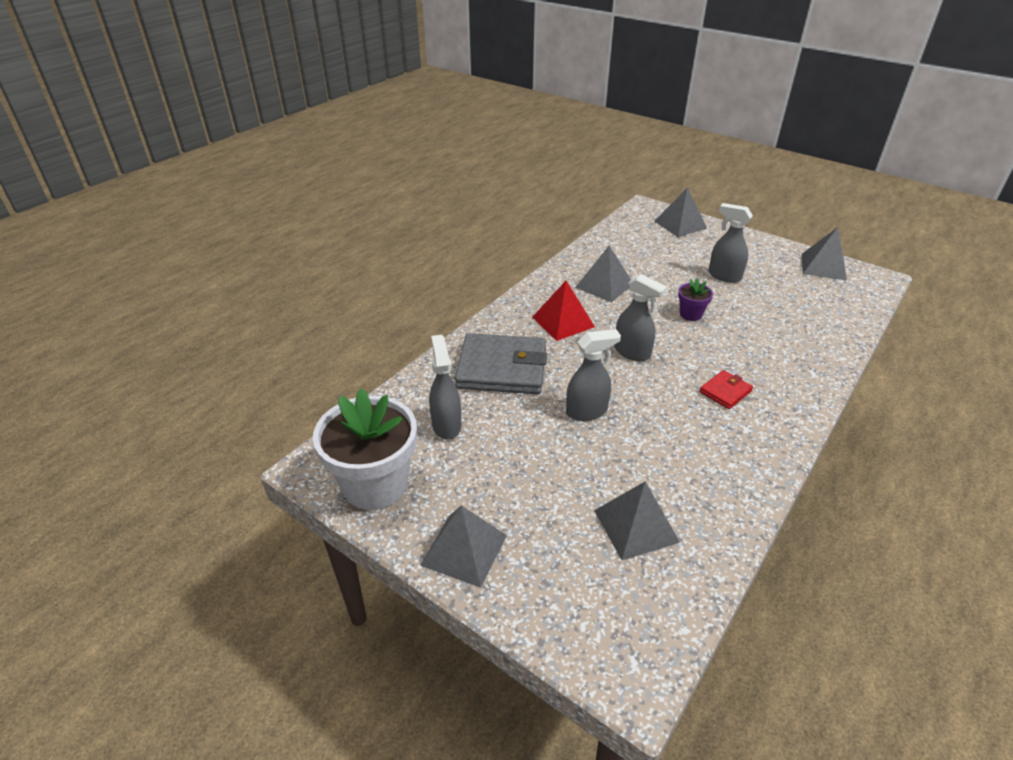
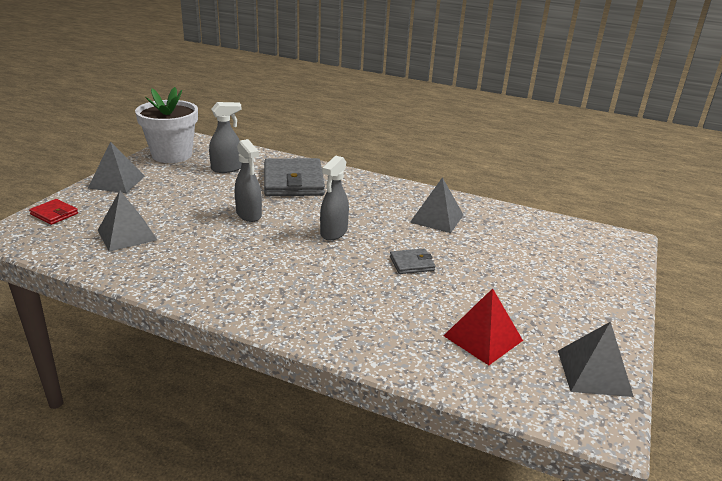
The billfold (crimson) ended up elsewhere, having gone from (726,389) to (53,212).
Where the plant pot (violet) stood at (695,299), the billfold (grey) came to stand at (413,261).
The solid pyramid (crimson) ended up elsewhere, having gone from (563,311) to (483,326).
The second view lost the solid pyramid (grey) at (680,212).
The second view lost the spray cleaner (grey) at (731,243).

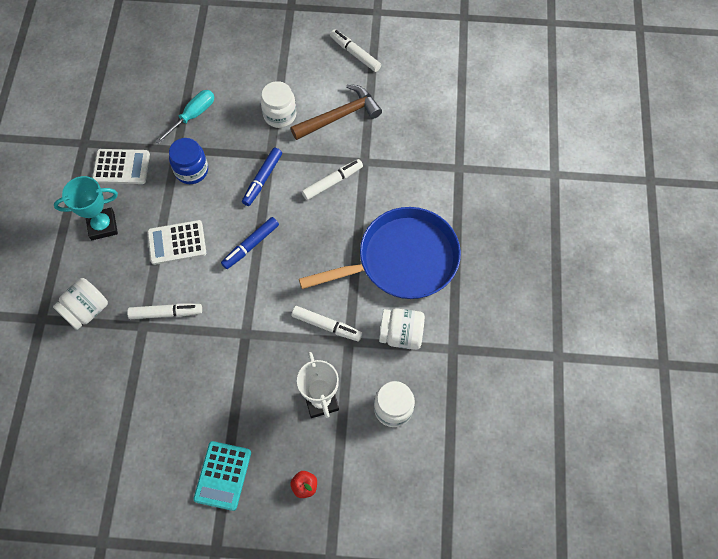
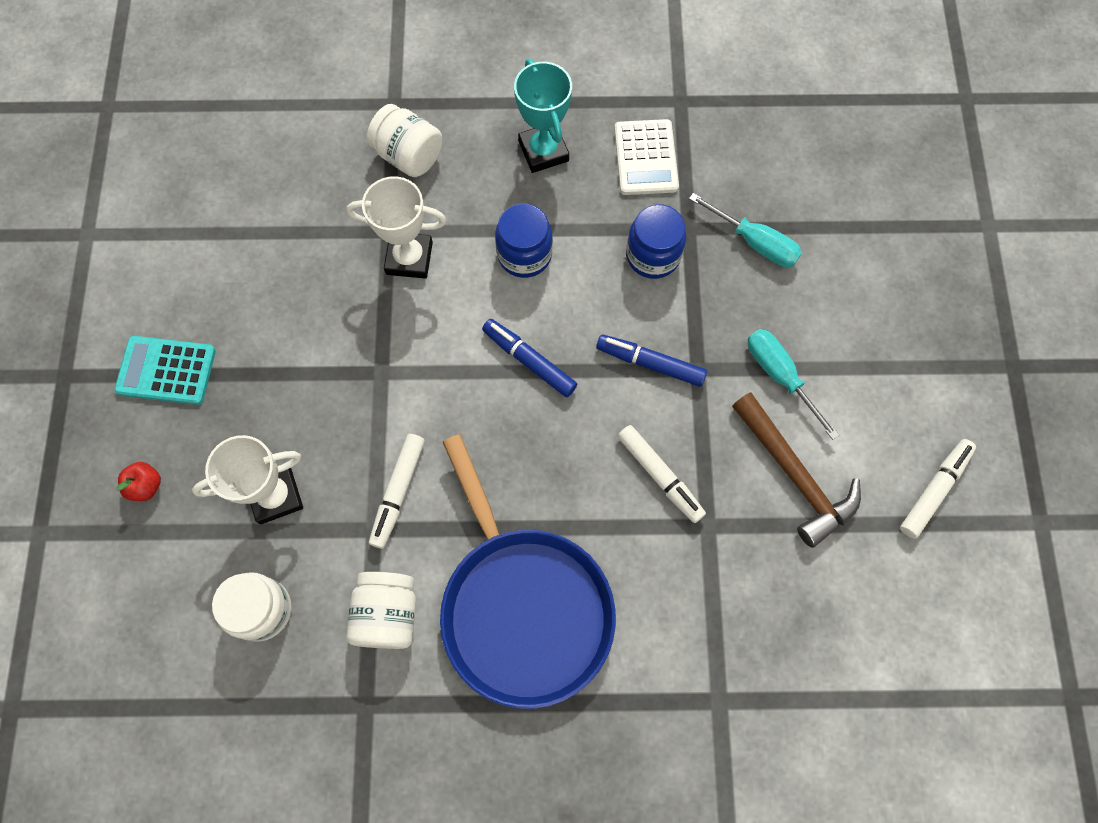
Where the marker pen (snow-white) stood at (164,311), the prize cup (snow-white) came to stand at (396,227).
Where the adding machine (snow-white) stood at (176,242), the preserve jar (royal blue) came to stand at (524,240).
Where the preserve jar (snow-white) stood at (278,104), the hand screwdriver (teal) came to stand at (794,384).

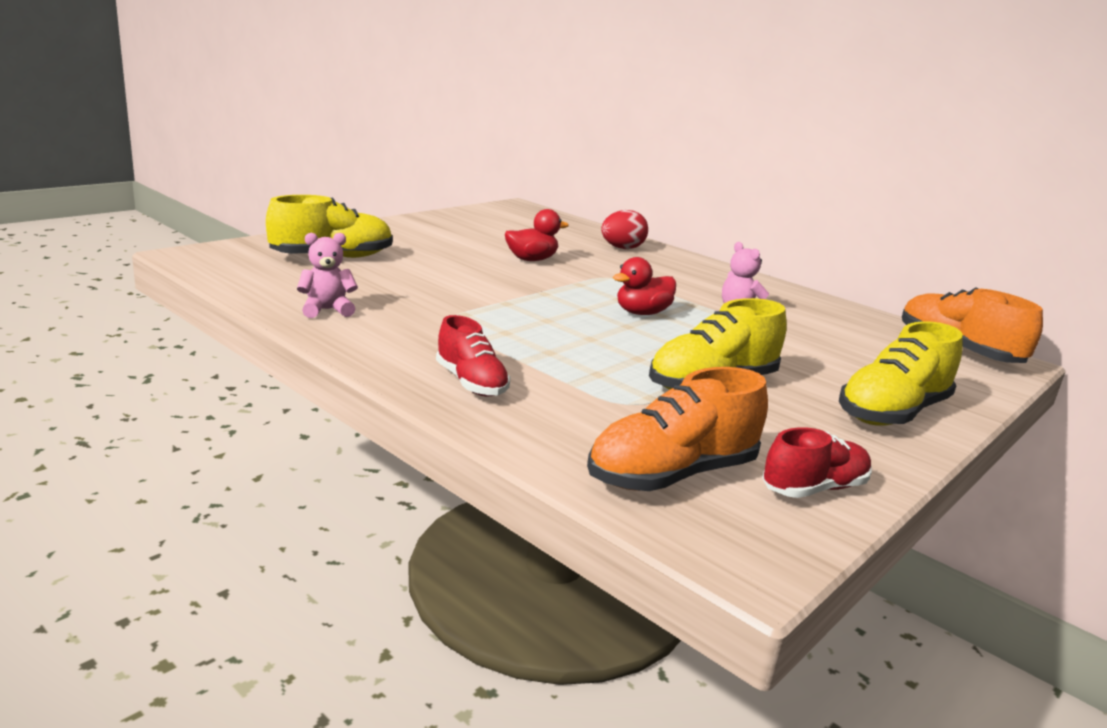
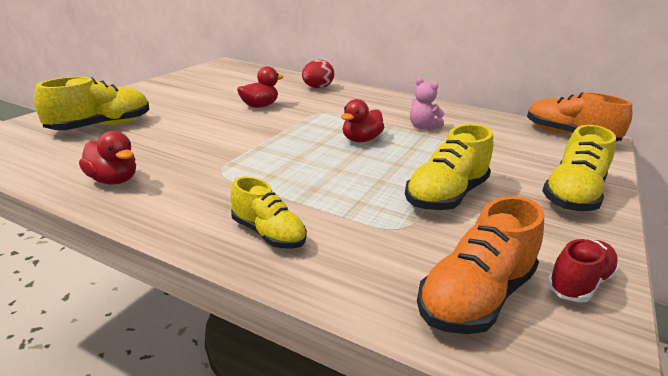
Where the stuffed bear (pink) stood at (327,275), the rubber duck (crimson) came to stand at (107,158).
What was the lace-up shoe (crimson) at (473,355) turned into the lace-up shoe (golden) at (269,212).

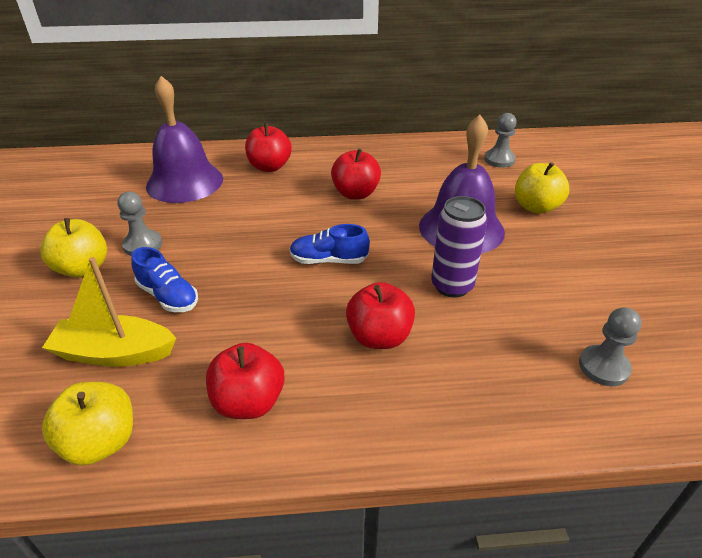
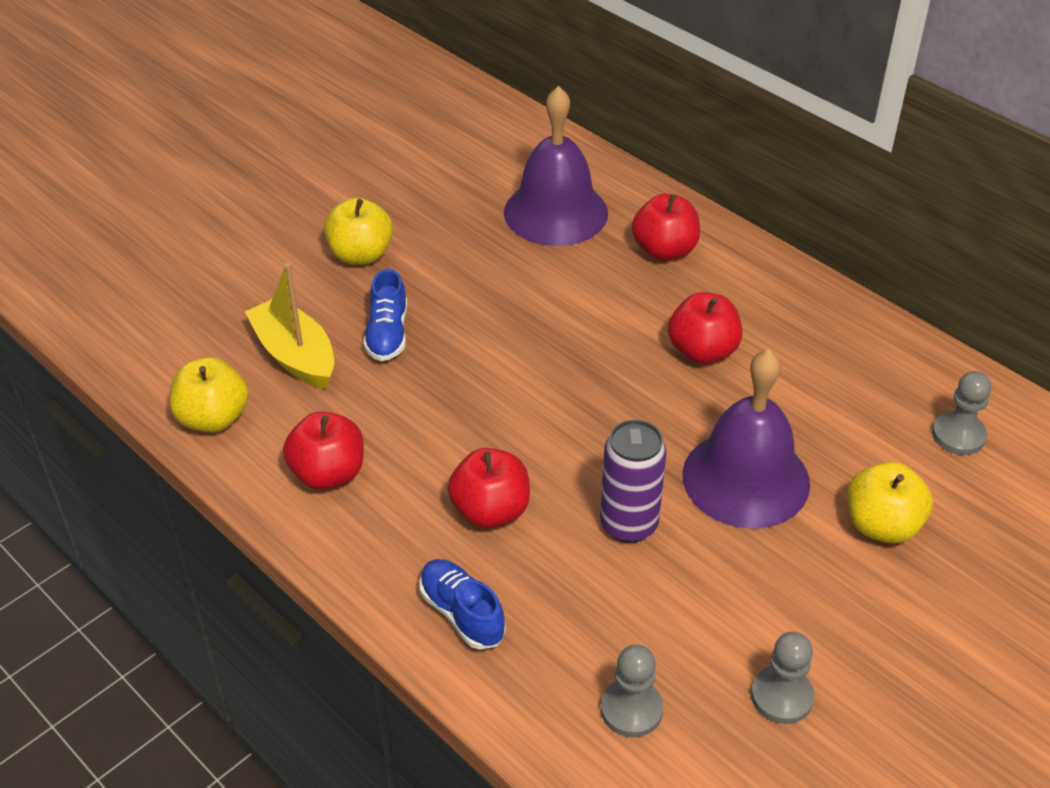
The lace-up shoe (royal blue) ended up elsewhere, having gone from (330,244) to (462,604).
The pawn (grey) ended up elsewhere, having gone from (139,224) to (783,678).

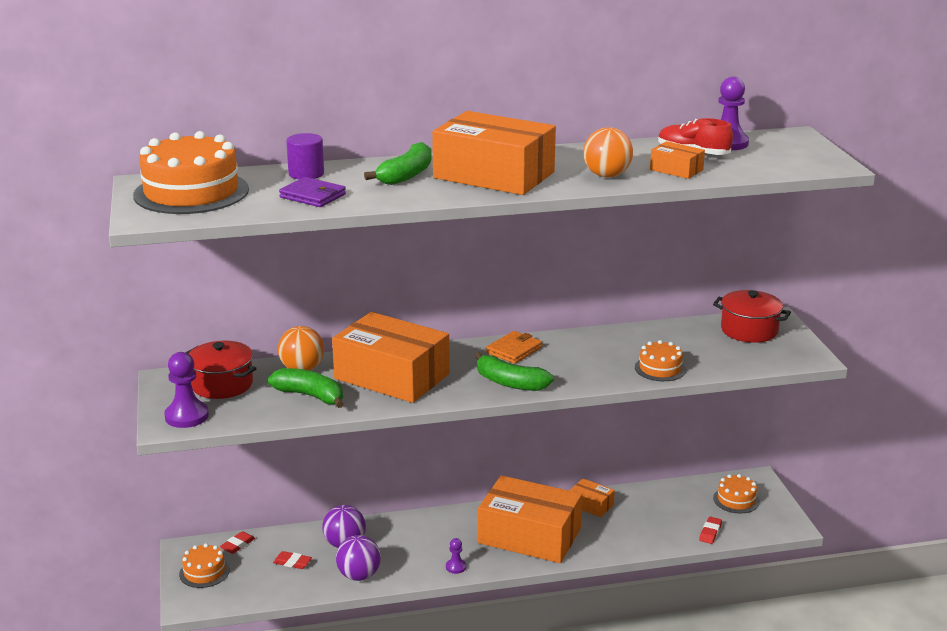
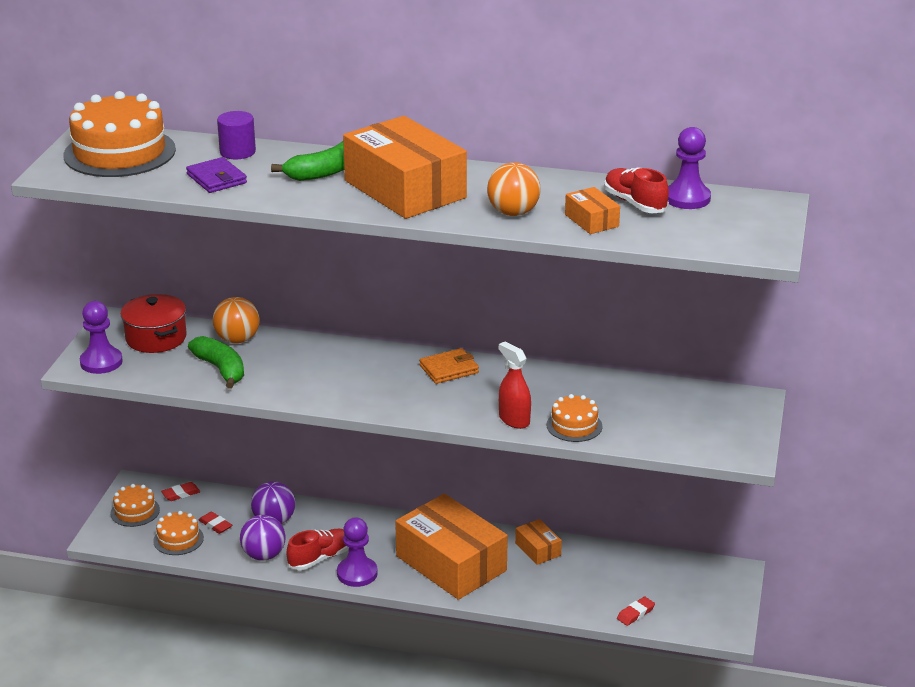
The cake (orange) ended up elsewhere, having gone from (736,493) to (178,533).
The second view gained the lace-up shoe (crimson) at (318,549).
The size of the pawn (violet) at (456,556) changed by a factor of 1.90.
The second view gained the spray cleaner (crimson) at (515,385).
The second view lost the box (orange) at (391,357).
The second view lost the toy banana (emerald) at (514,371).
The second view lost the cooking pot (crimson) at (752,316).

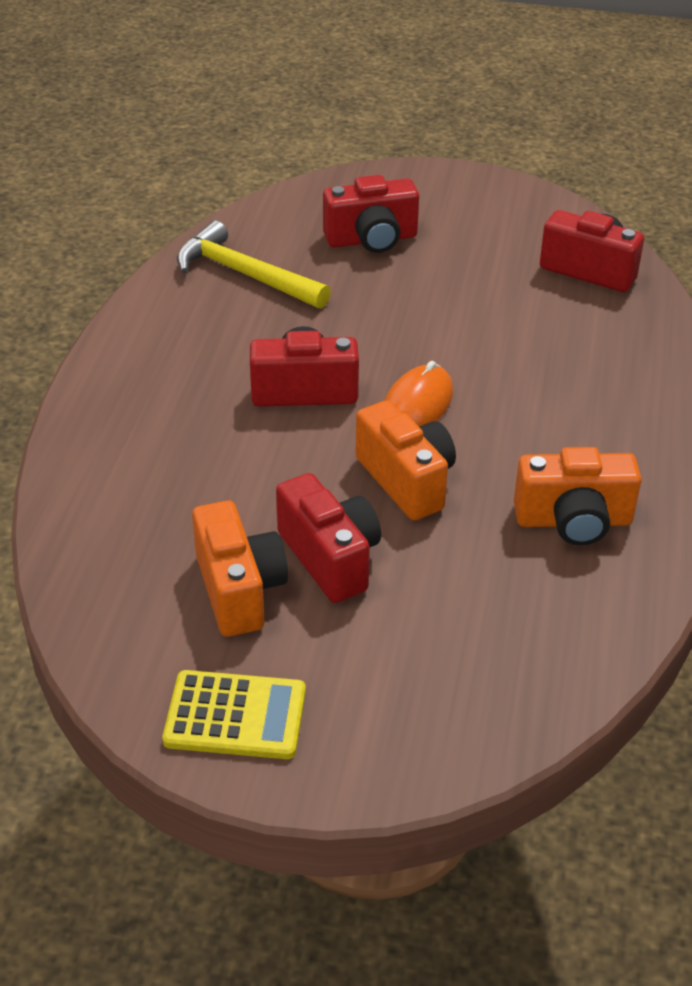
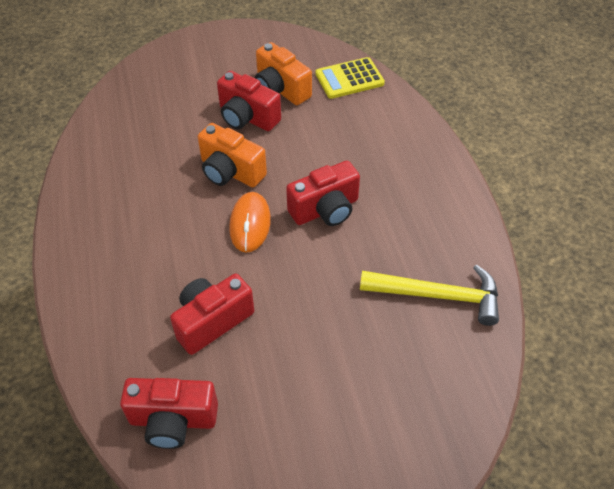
The camera (crimson) ended up elsewhere, having gone from (371,214) to (212,314).
The adding machine (golden) ended up elsewhere, having gone from (234,714) to (350,78).
The second view lost the camera (orange) at (577,496).

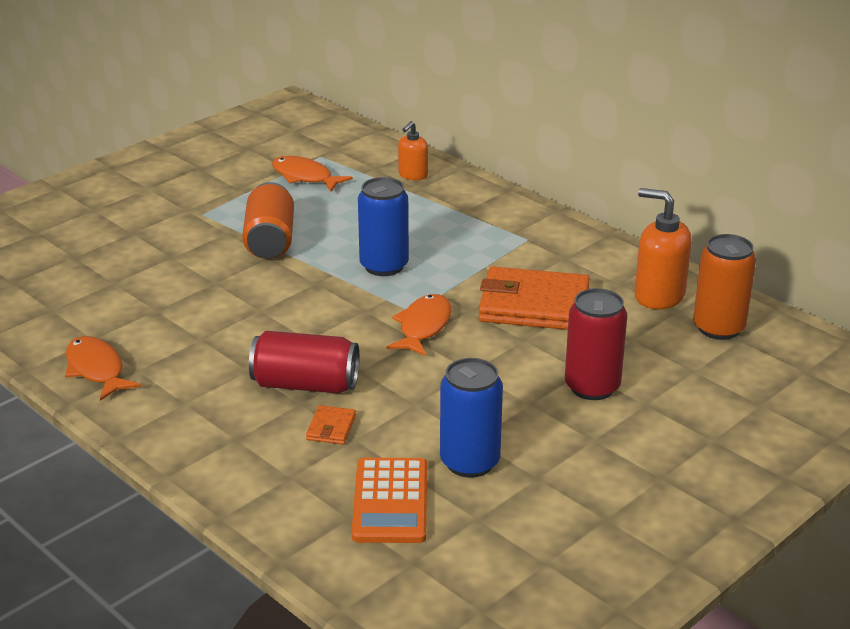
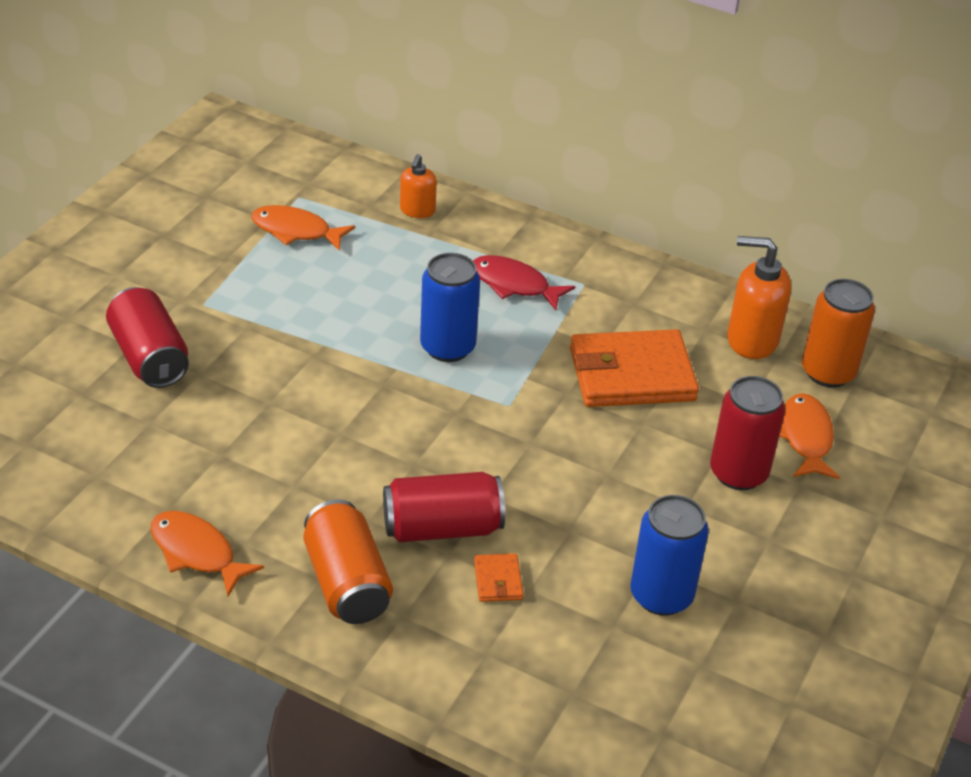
The second view gained the soda can (crimson) at (147,337).
The soda can (orange) ended up elsewhere, having gone from (268,220) to (348,562).
The second view gained the toy fish (crimson) at (524,282).
The toy fish (orange) ended up elsewhere, having gone from (418,325) to (809,436).
The second view lost the adding machine (orange) at (389,500).

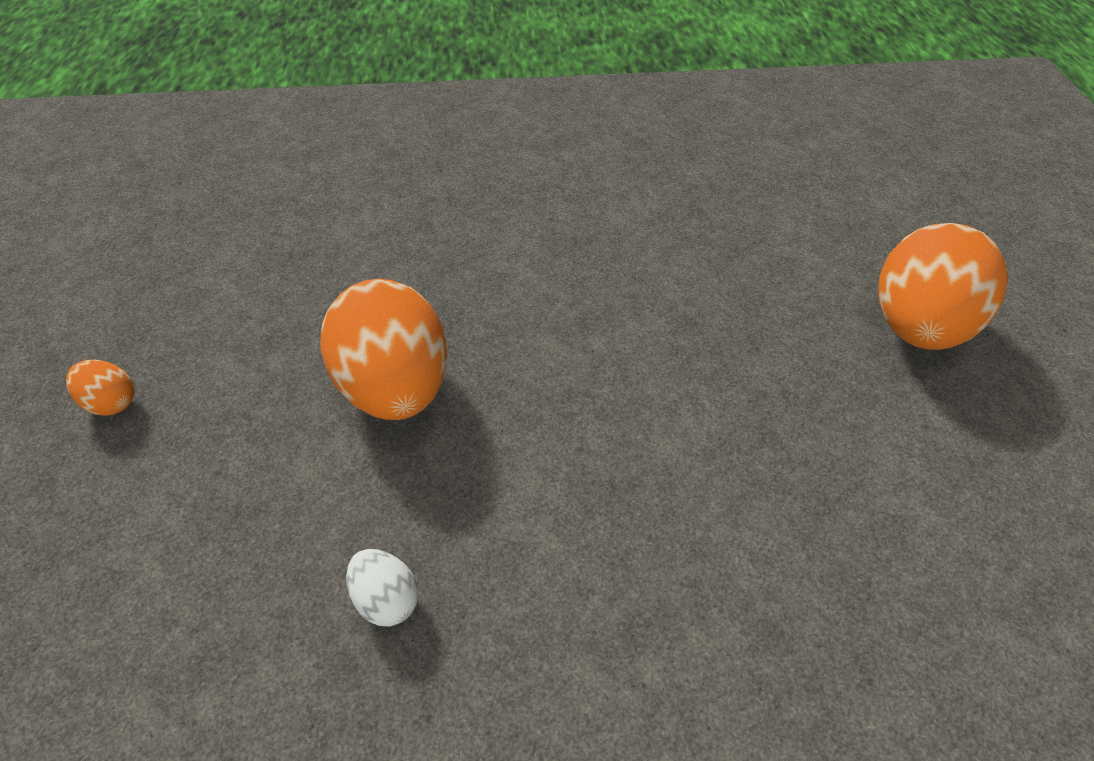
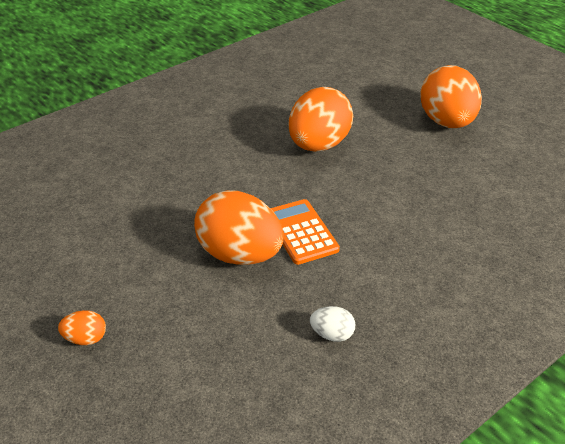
The second view gained the adding machine (orange) at (305,232).
The second view gained the toy egg (orange) at (320,119).

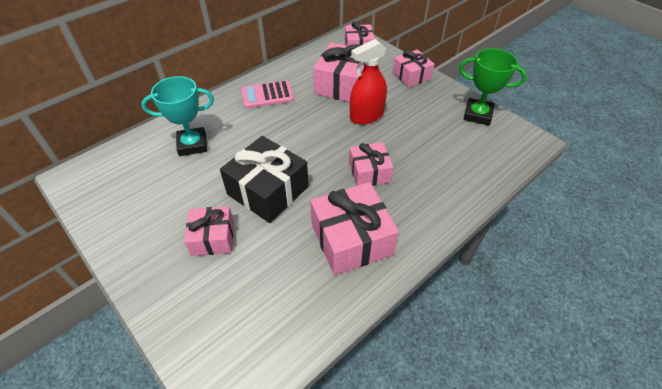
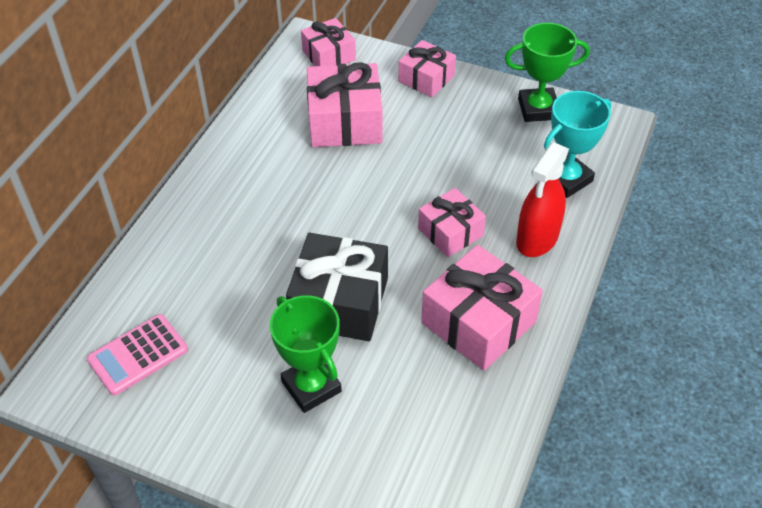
The adding machine (pink) ended up elsewhere, having gone from (267,94) to (137,355).
Where the gift (pink) stood at (209,231), the prize cup (emerald) came to stand at (306,354).
The spray cleaner (crimson) ended up elsewhere, having gone from (368,82) to (542,199).
The prize cup (teal) ended up elsewhere, having gone from (177,116) to (577,144).

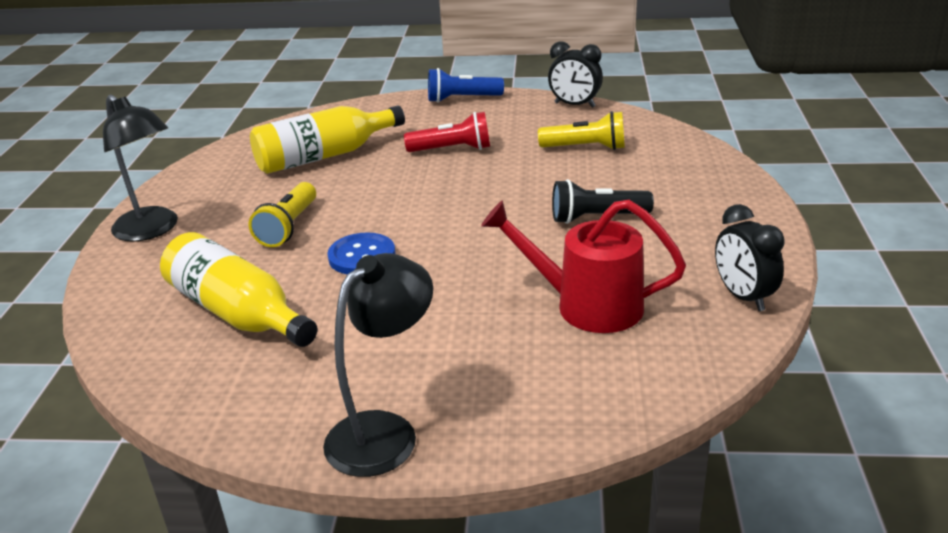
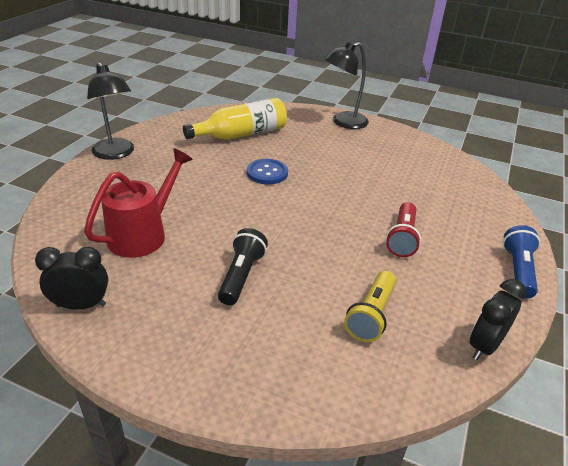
The second view lost the pocket torch (golden) at (282,214).
The second view lost the flask (golden) at (327,140).

